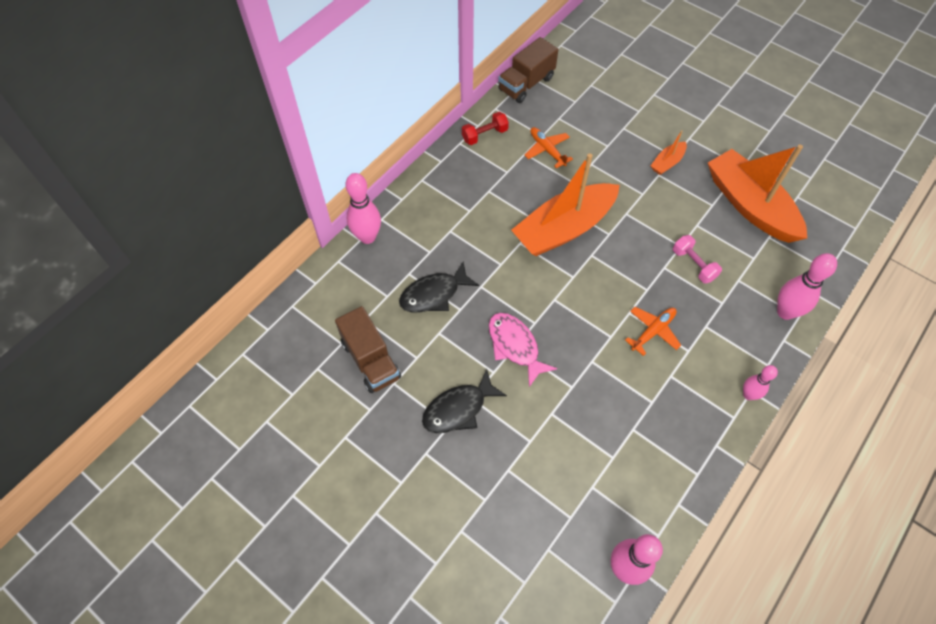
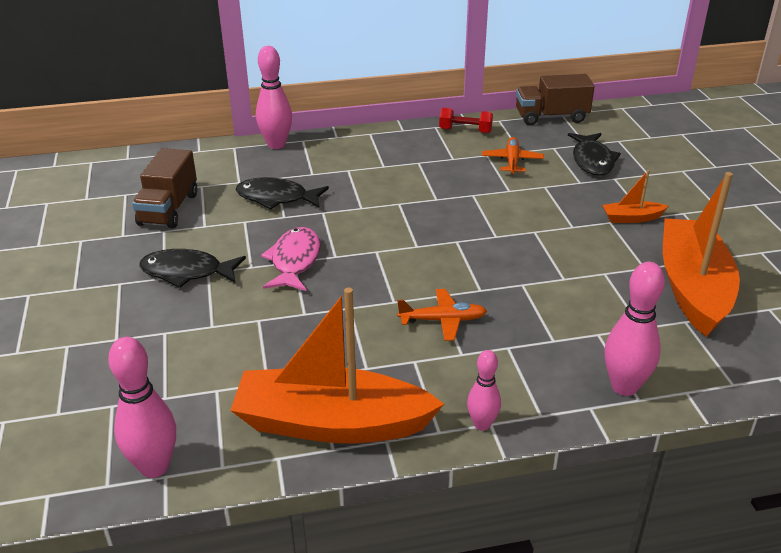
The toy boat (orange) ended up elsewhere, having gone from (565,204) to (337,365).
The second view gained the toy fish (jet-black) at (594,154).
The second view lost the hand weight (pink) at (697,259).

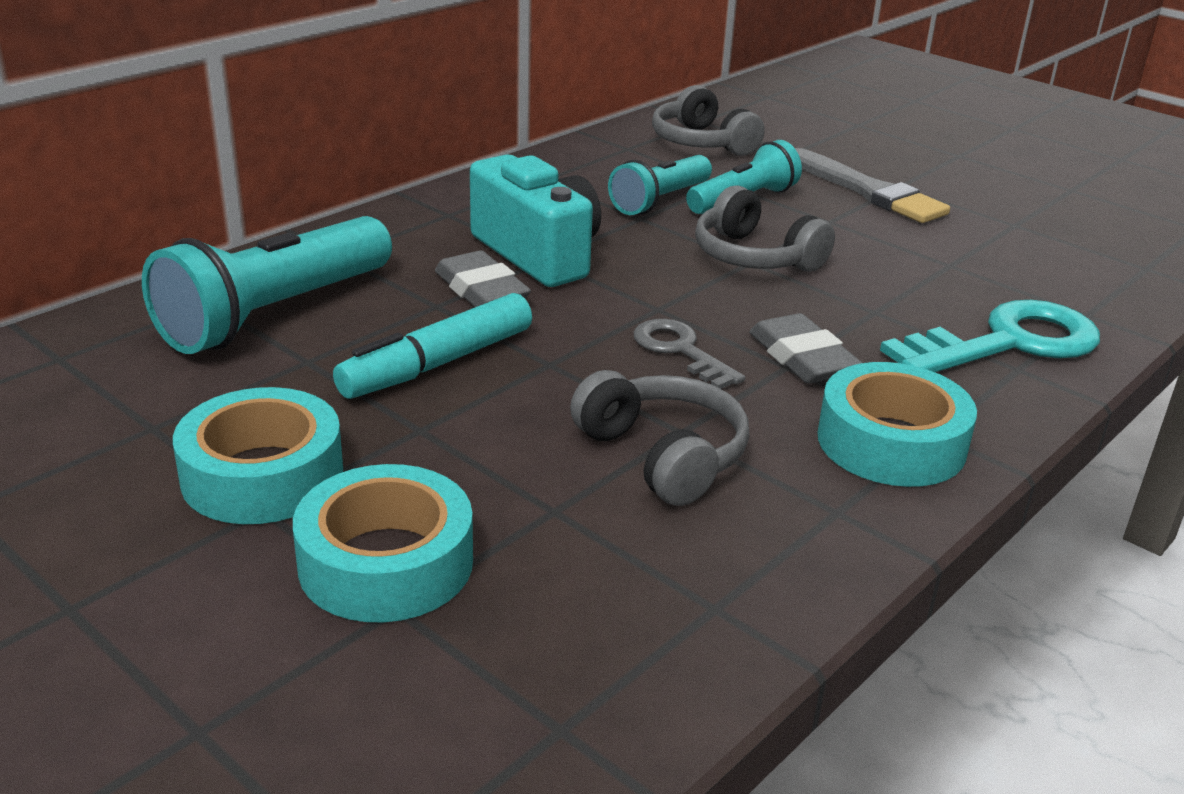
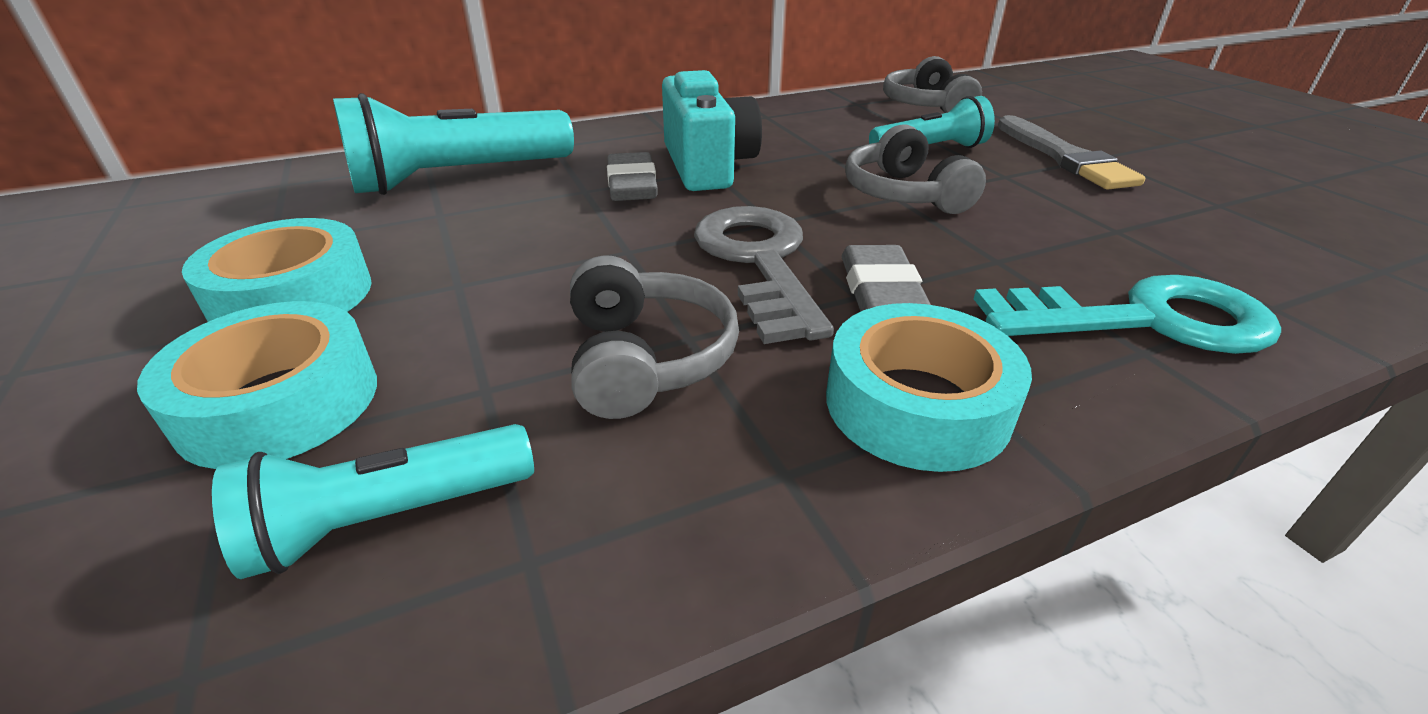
The pocket torch (teal) ended up elsewhere, having gone from (660,185) to (373,501).
The size of the key (grey) at (689,354) changed by a factor of 1.75.
The second view lost the marker pen (teal) at (432,346).

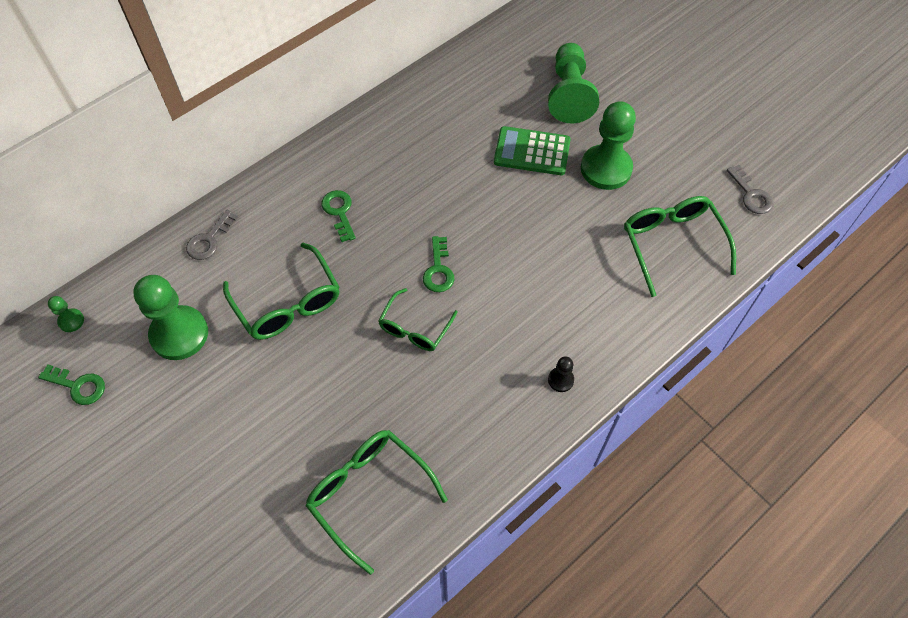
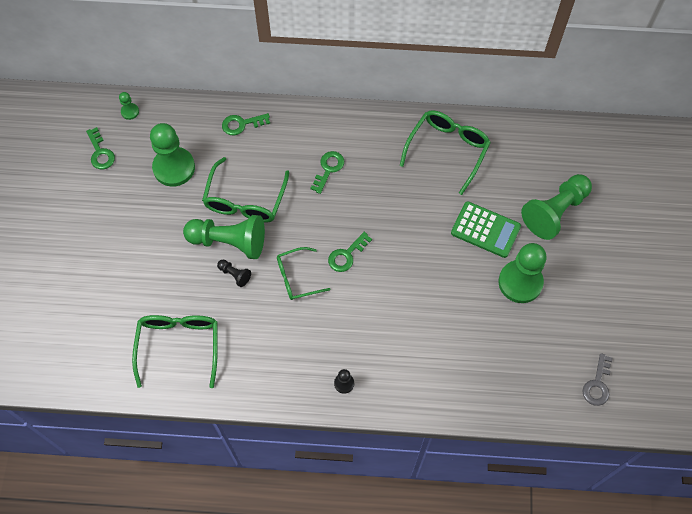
The second view gained the pawn (emerald) at (224,237).
The second view gained the pawn (jet-black) at (234,273).
What was the key (grey) at (212,235) turned into the key (emerald) at (246,124).
The eyeglasses (emerald) ended up elsewhere, having gone from (680,246) to (445,152).
The adding machine (emerald) at (532,150) ended up facing another way, 150 degrees clockwise from before.

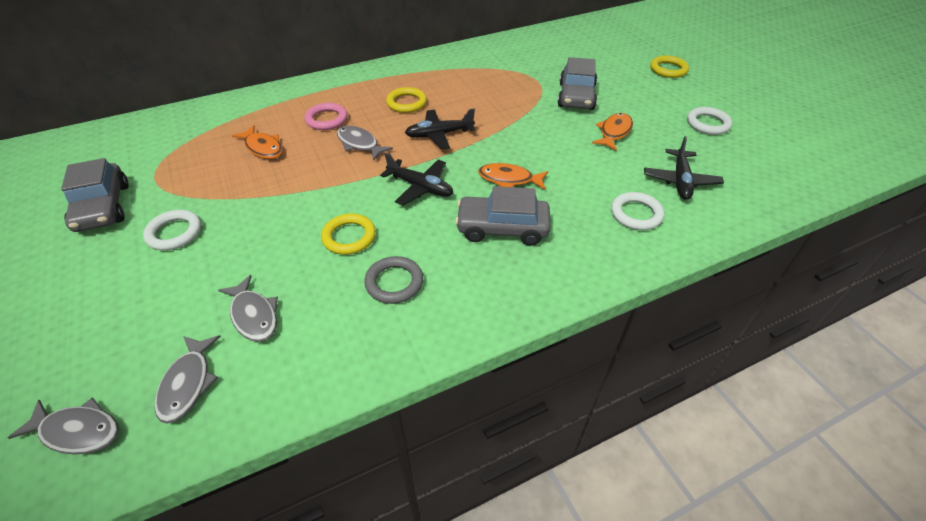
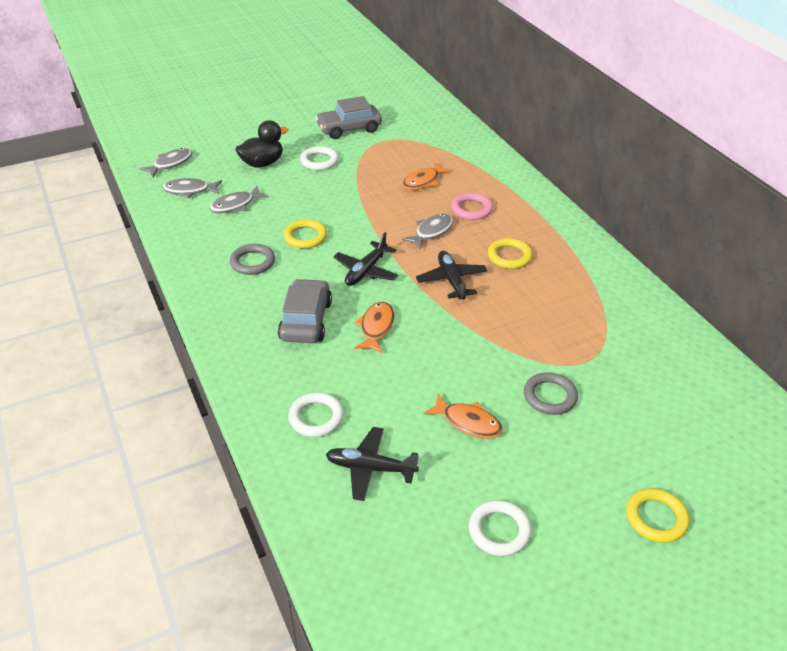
The toy fish (grey) at (63,426) ended up facing another way, 150 degrees counterclockwise from before.
The second view gained the rubber duck (jet-black) at (261,144).
Where the car (grey) stood at (577,83), the ring (grey) came to stand at (551,393).

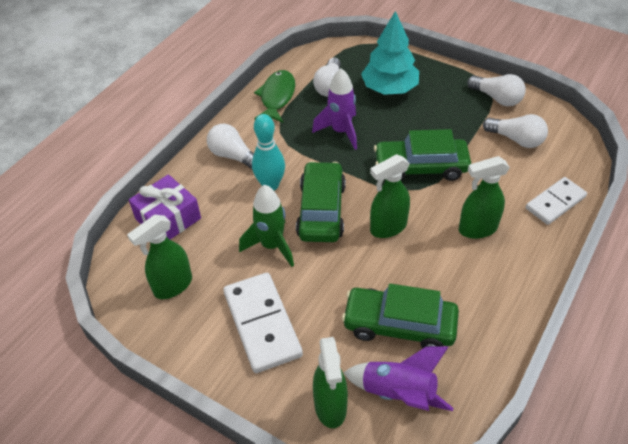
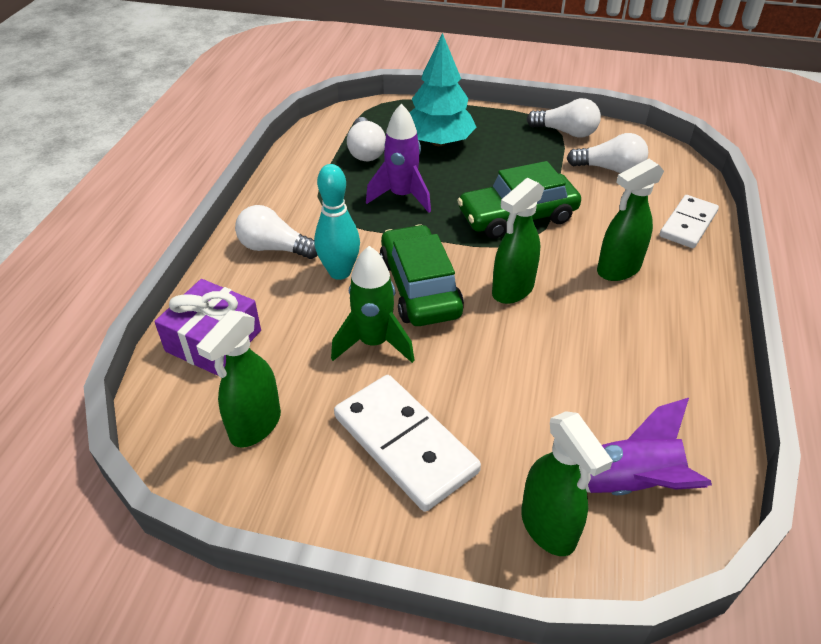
The second view lost the toy fish (emerald) at (274,96).
The second view lost the car (emerald) at (400,316).

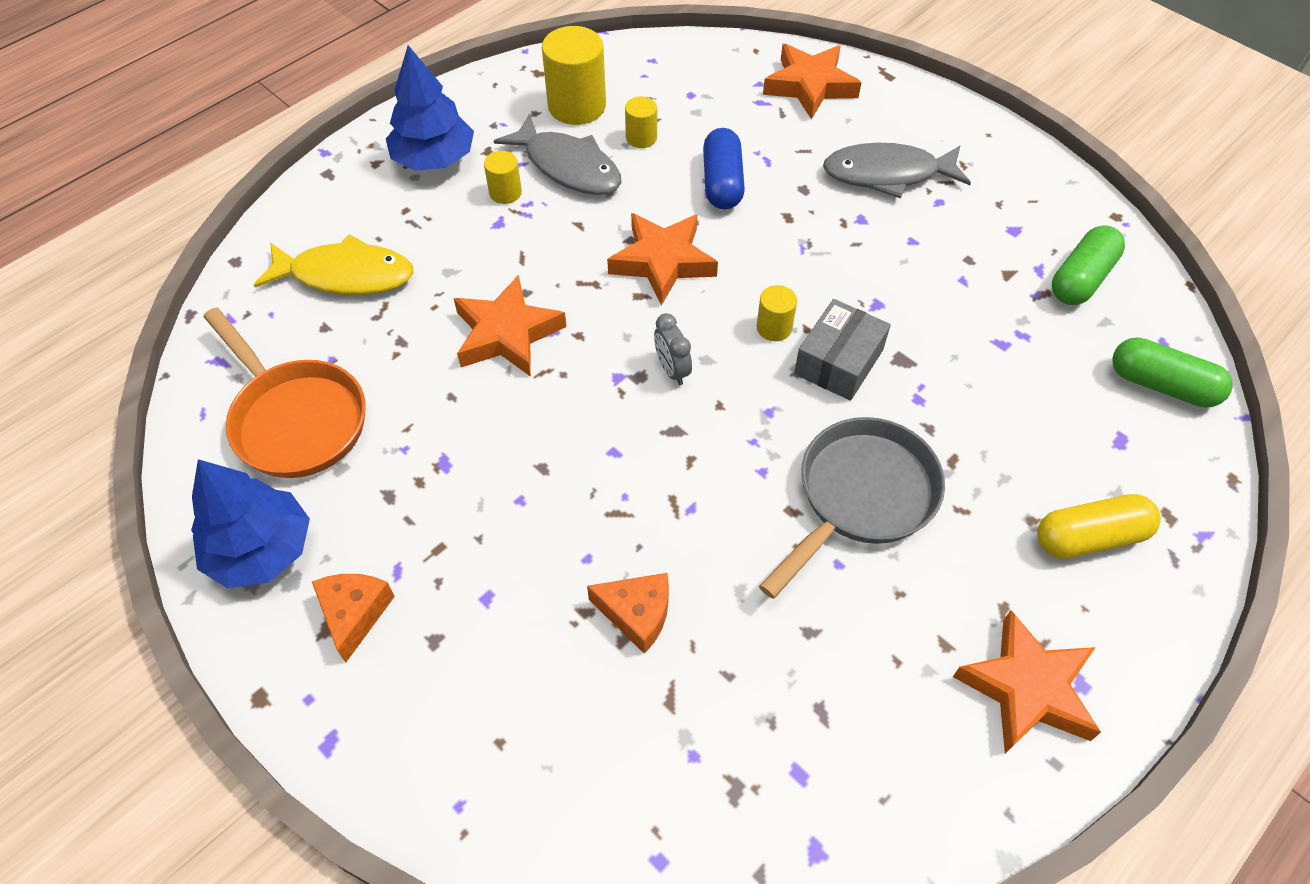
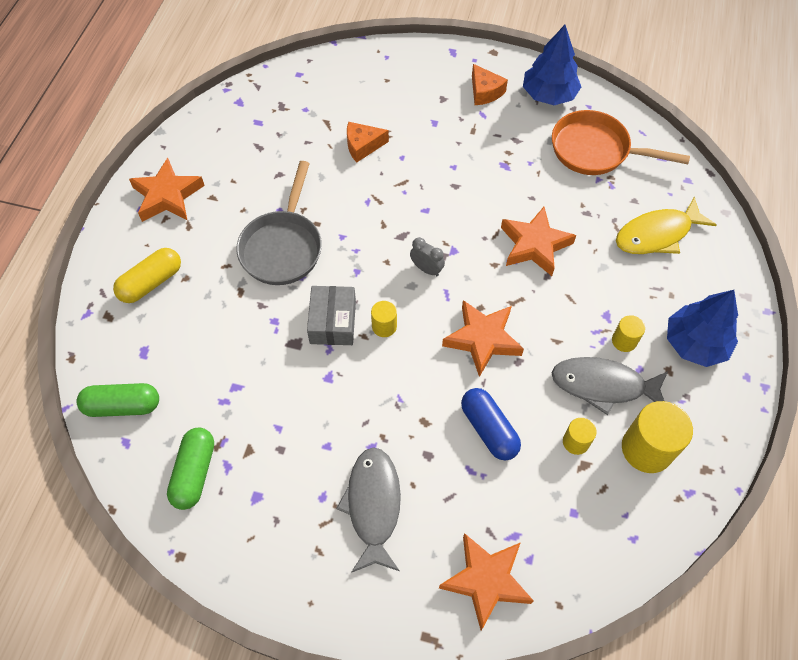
The toy fish (grey) at (897,170) ended up facing another way, 60 degrees counterclockwise from before.

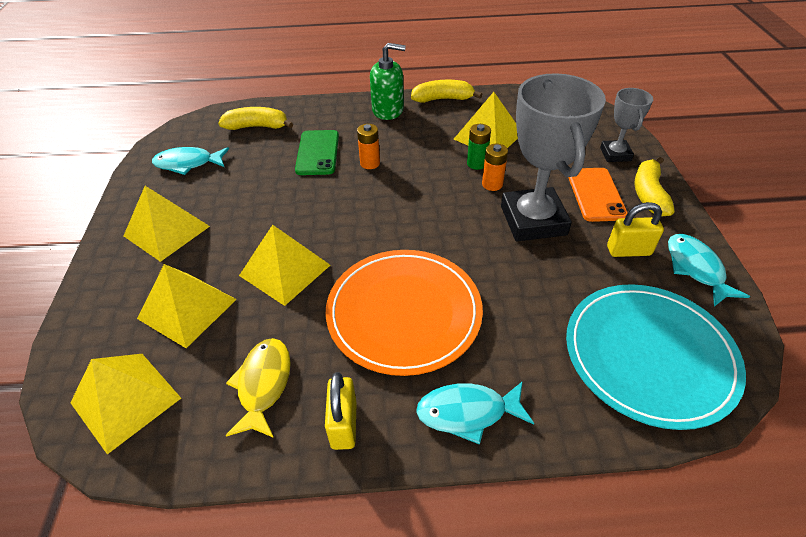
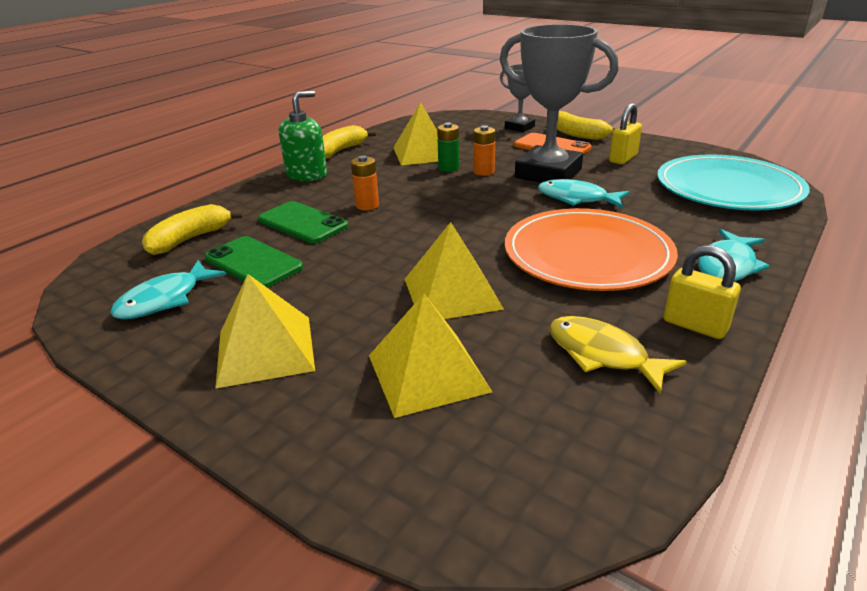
The second view gained the smartphone (emerald) at (254,262).
The toy fish (teal) ended up elsewhere, having gone from (709,270) to (584,193).
The second view lost the solid pyramid (golden) at (125,404).

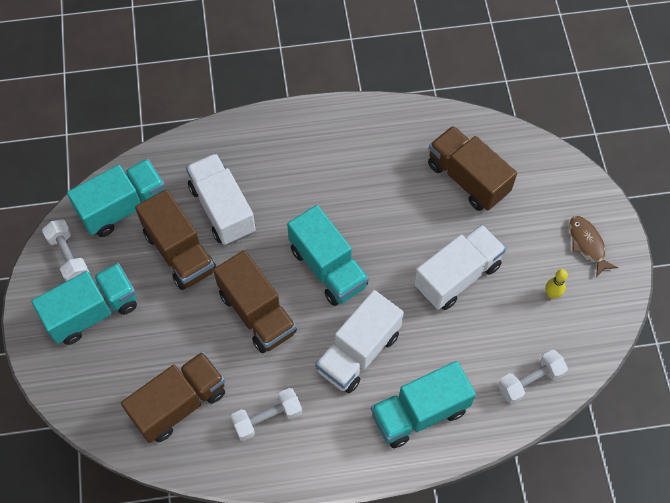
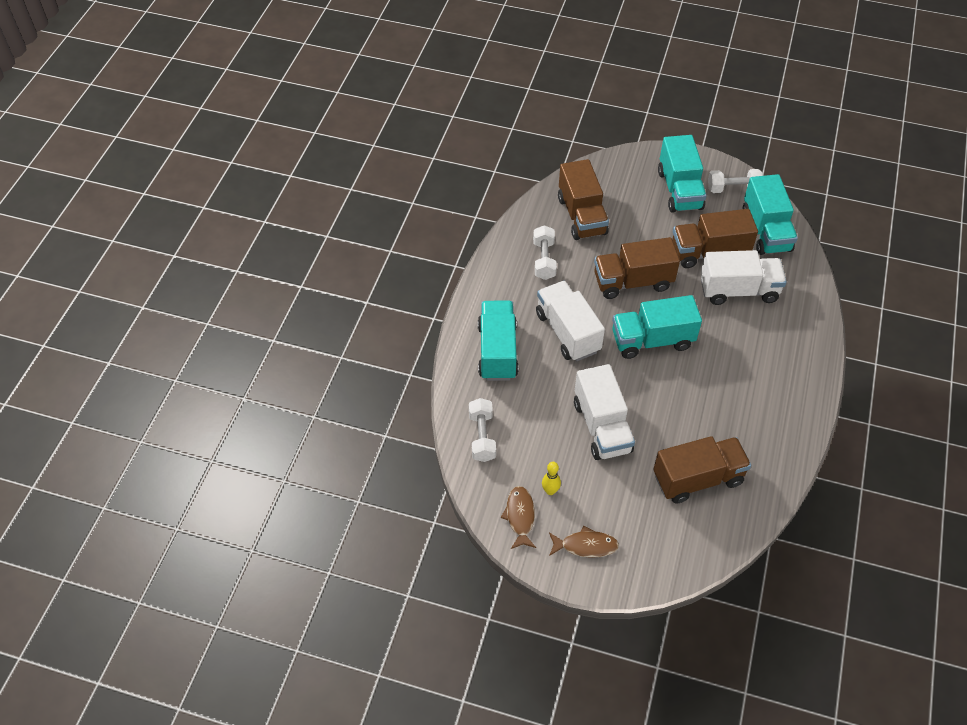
The second view gained the toy fish (brown) at (518,517).

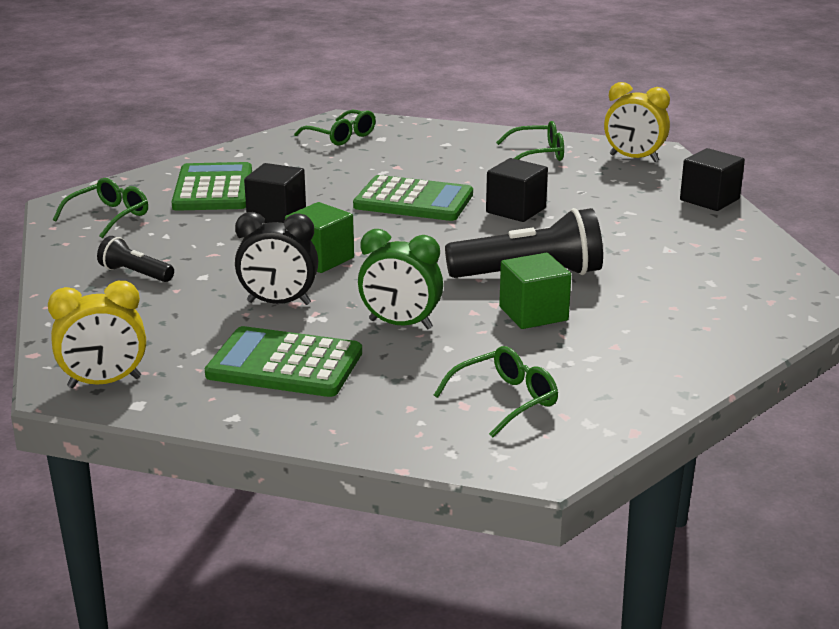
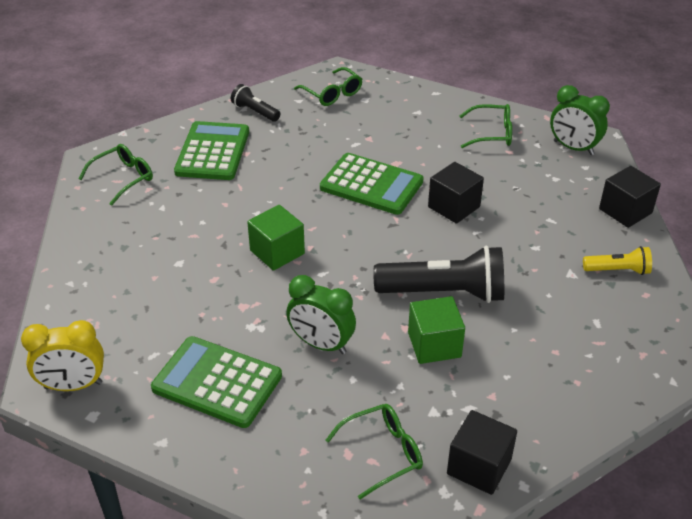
The pocket torch (jet-black) ended up elsewhere, having gone from (135,259) to (255,103).
The cube (jet-black) ended up elsewhere, having gone from (275,193) to (482,452).
What was the bedside clock (golden) at (637,122) turned into the bedside clock (emerald) at (580,120).
The second view gained the pocket torch (golden) at (617,260).
The second view lost the bedside clock (jet-black) at (276,258).

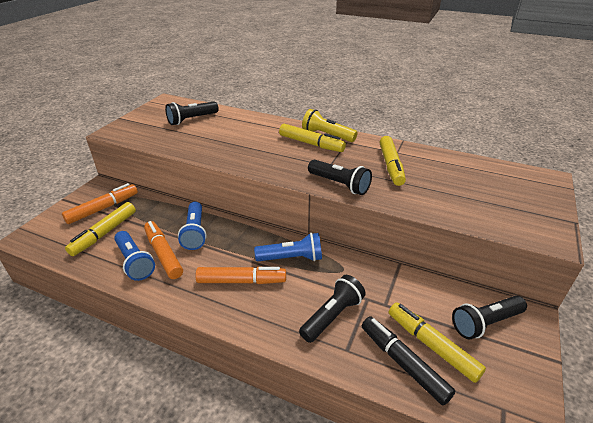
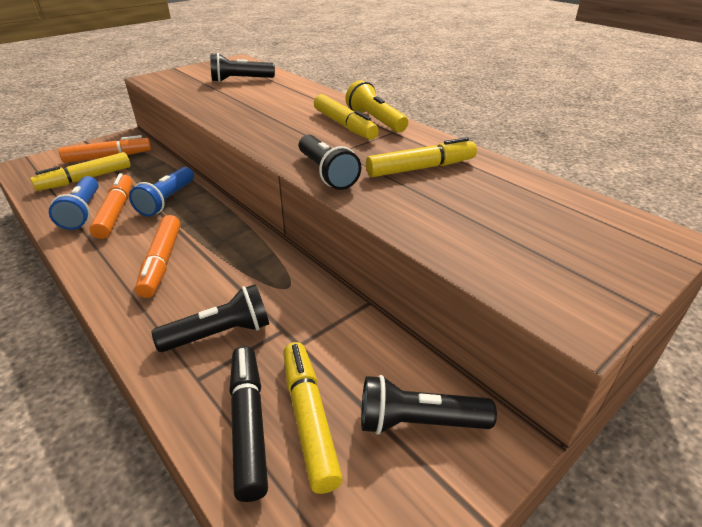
The marker pen (orange) at (240,275) ended up facing another way, 60 degrees clockwise from before.
The marker pen (golden) at (393,161) ended up facing another way, 135 degrees counterclockwise from before.
The second view lost the pocket torch (royal blue) at (288,247).

